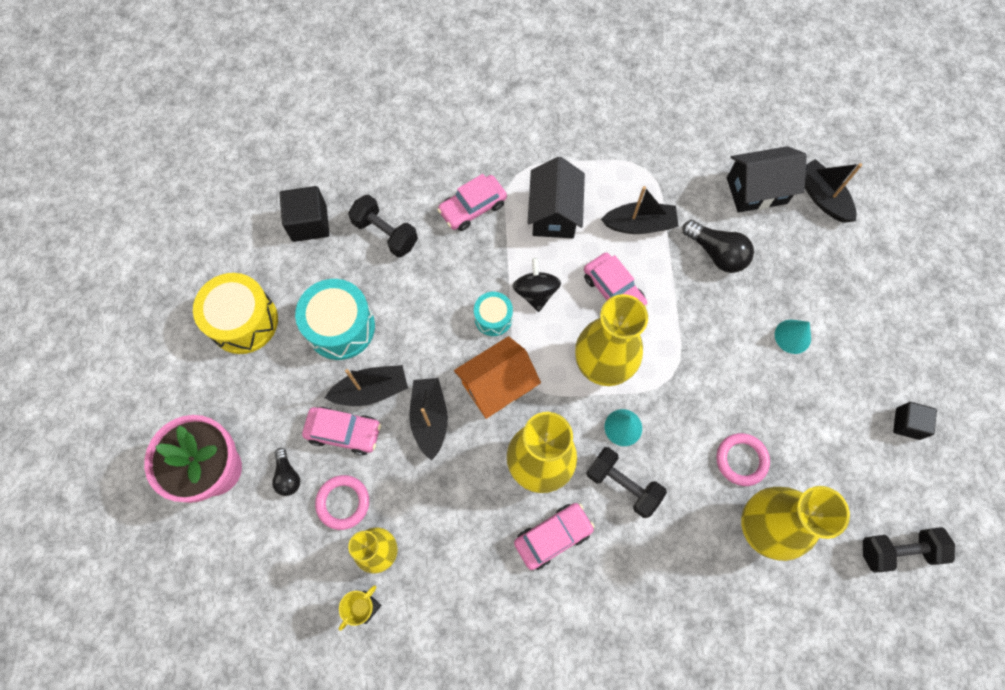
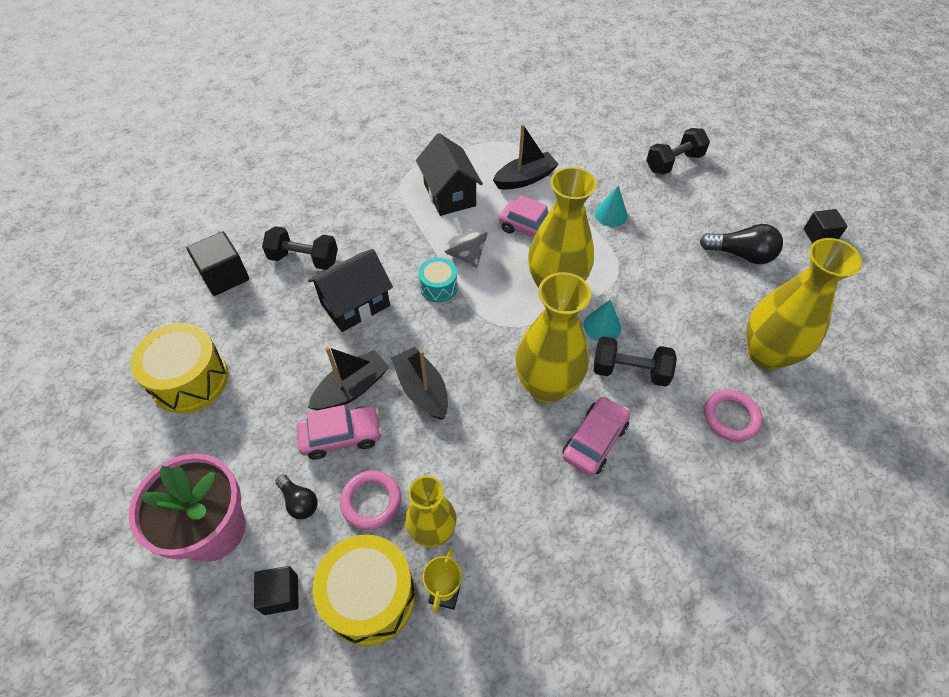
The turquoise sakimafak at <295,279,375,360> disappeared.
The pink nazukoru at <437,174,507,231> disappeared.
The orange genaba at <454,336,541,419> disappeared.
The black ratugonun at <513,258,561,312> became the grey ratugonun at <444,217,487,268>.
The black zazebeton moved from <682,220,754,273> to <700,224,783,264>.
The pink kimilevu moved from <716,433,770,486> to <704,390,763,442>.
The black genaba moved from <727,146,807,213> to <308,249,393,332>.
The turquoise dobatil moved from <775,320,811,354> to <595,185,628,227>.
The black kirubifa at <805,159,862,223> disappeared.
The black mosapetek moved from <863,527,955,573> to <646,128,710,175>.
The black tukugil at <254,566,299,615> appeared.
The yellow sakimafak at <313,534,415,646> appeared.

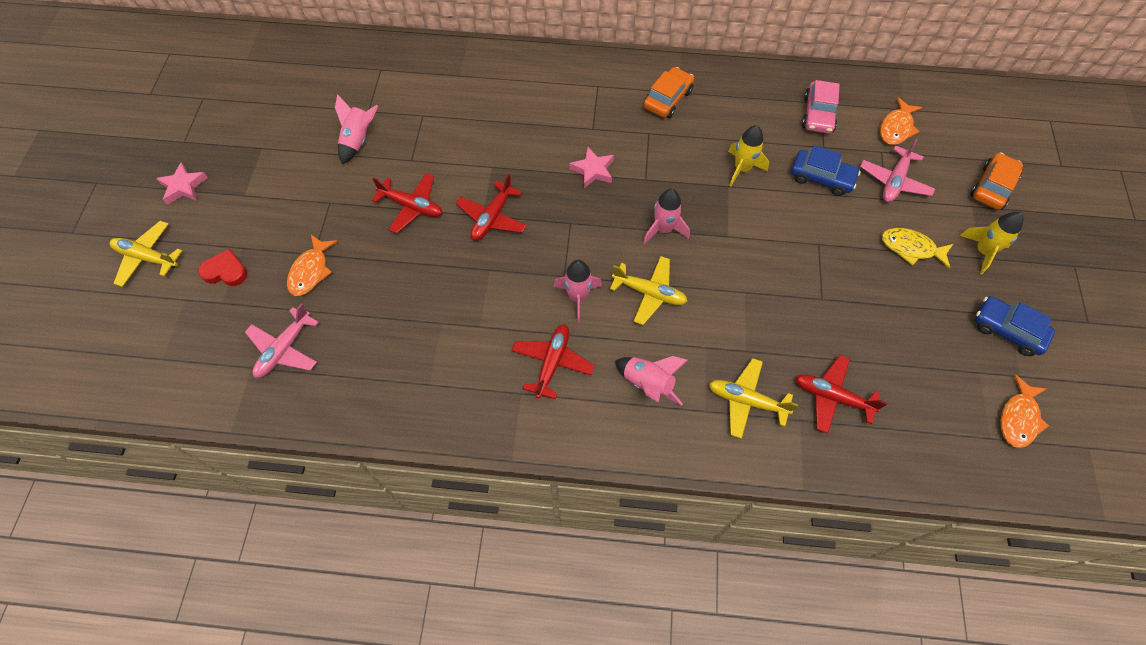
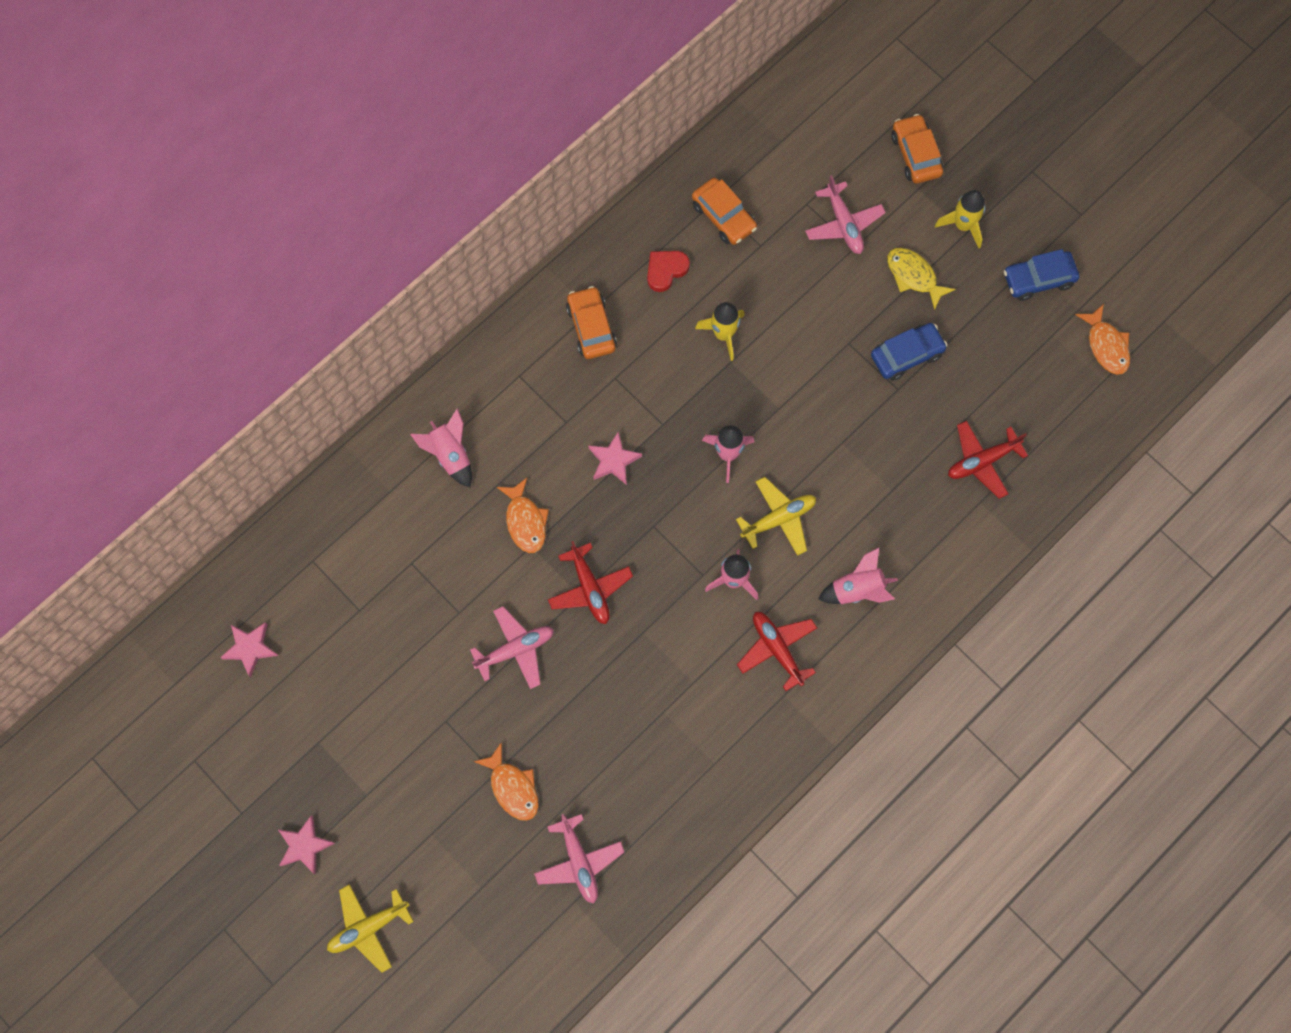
The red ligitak moved from <198,249,247,286> to <647,251,690,292>.
The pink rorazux moved from <335,94,378,165> to <410,408,472,488>.
The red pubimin at <372,173,442,233> became the pink pubimin at <470,606,554,689>.
The yellow pubimin at <709,358,798,439> disappeared.
The blue nazukoru moved from <791,145,861,196> to <871,323,947,381>.
The pink nazukoru at <802,80,840,134> became the orange nazukoru at <692,178,757,245>.
The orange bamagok moved from <880,97,923,145> to <497,478,549,553>.
The yellow bamagok at <882,228,953,268> turned 75 degrees clockwise.
The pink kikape at <220,622,278,677> appeared.

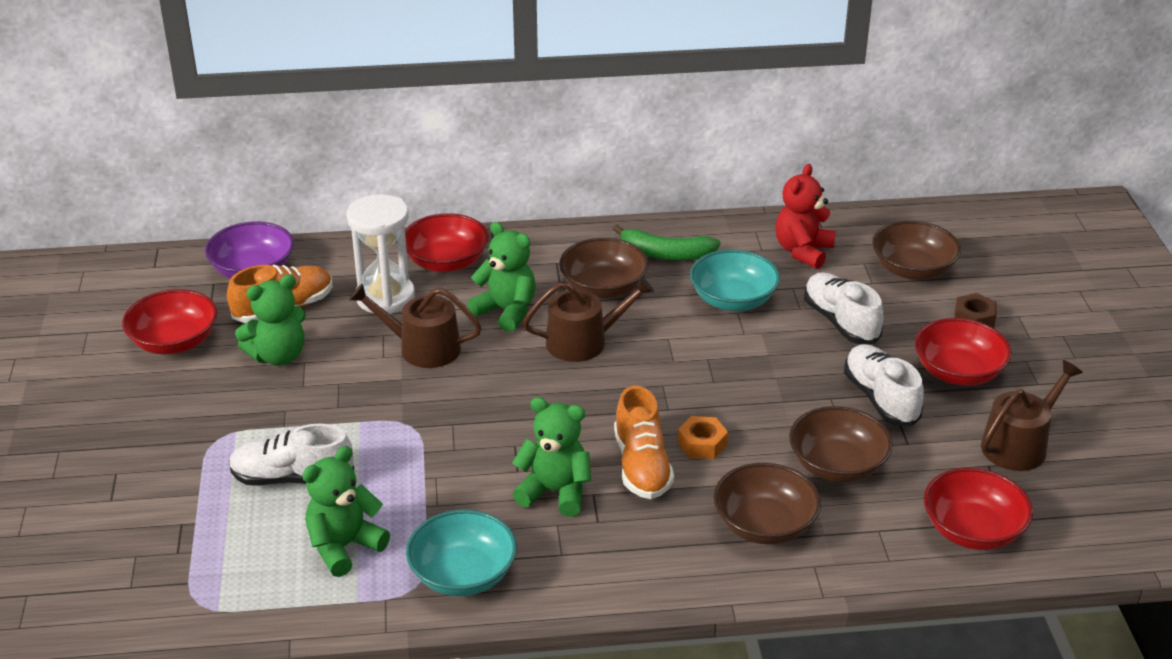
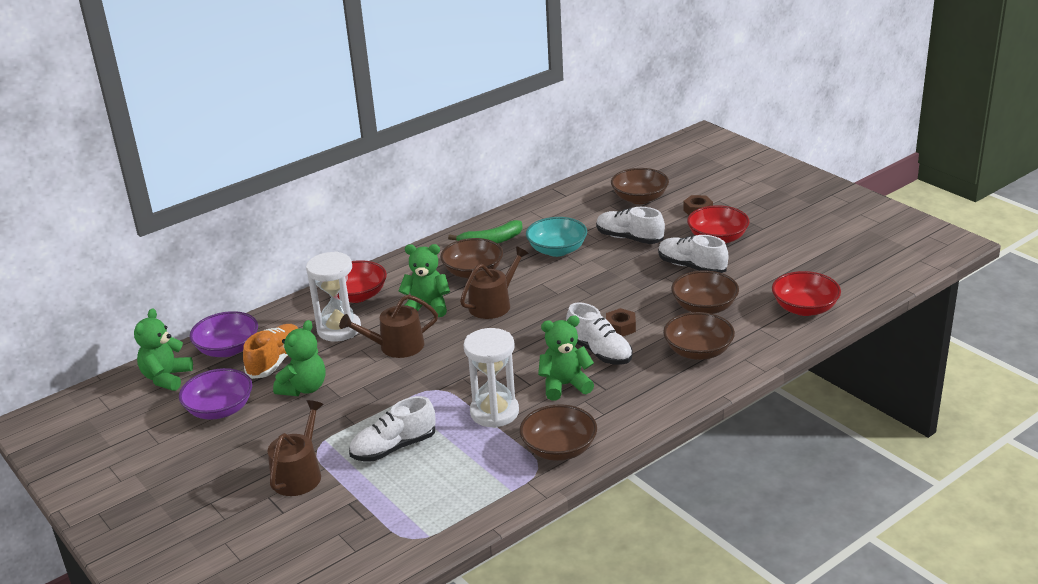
The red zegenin at <122,289,217,354> became the purple zegenin at <179,368,252,420>.
The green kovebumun moved from <302,446,390,577> to <134,308,193,391>.
The turquoise zegenin at <406,510,517,596> became the brown zegenin at <520,404,597,461>.
The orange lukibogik at <614,386,674,499> became the white lukibogik at <566,302,633,365>.
The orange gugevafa at <678,416,728,459> became the brown gugevafa at <606,308,636,336>.
The red kovebumun at <775,164,836,269> disappeared.
The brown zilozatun moved from <981,360,1083,471> to <267,400,324,496>.
The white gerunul at <464,328,519,428> appeared.

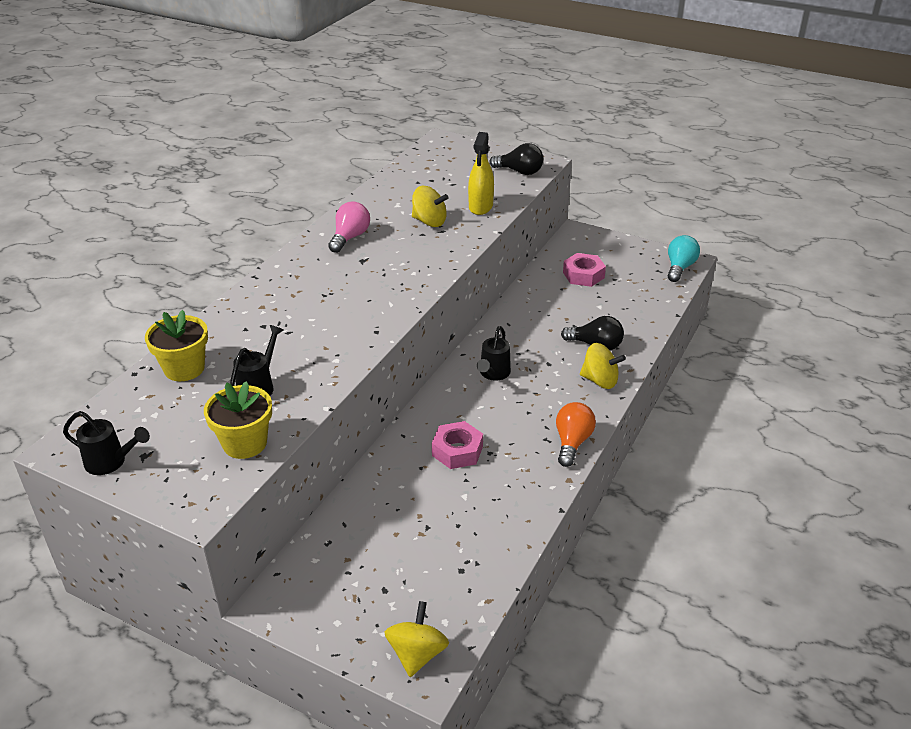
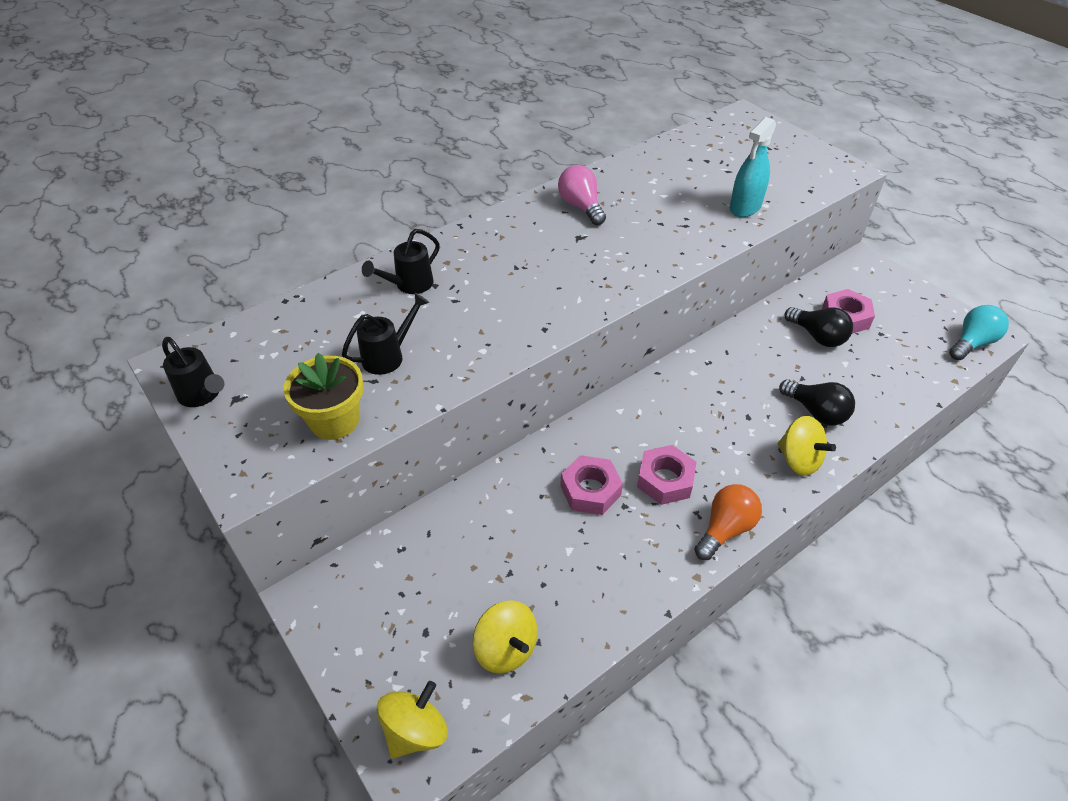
The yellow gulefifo at <145,310,208,381> disappeared.
The pink zazebeton at <328,201,370,253> turned 75 degrees counterclockwise.
The yellow ratugonun moved from <412,186,448,227> to <473,600,538,674>.
The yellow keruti at <468,132,494,215> became the turquoise keruti at <730,117,776,217>.
The black zilozatun moved from <477,326,511,381> to <362,229,440,294>.
The black zazebeton moved from <489,143,543,175> to <784,307,853,347>.
The pink gugevafa at <637,445,697,505> appeared.

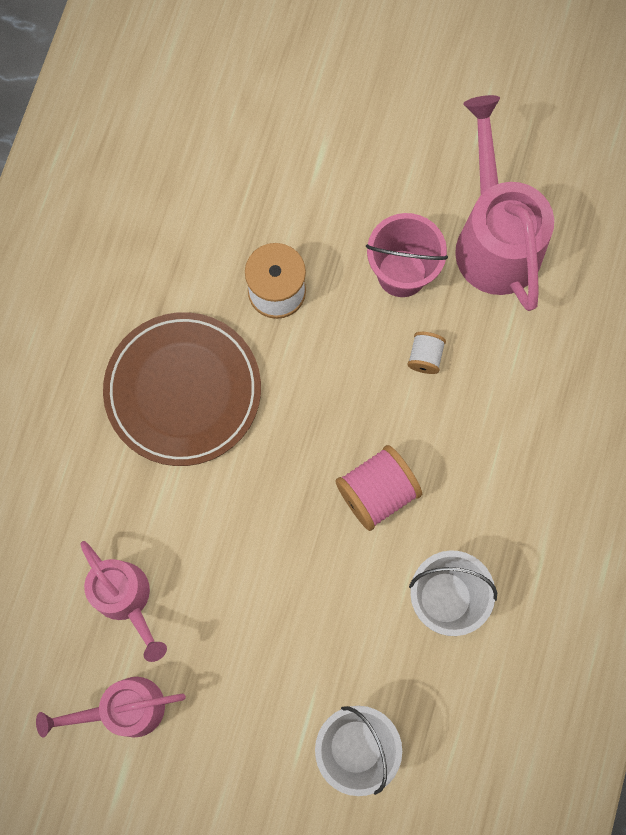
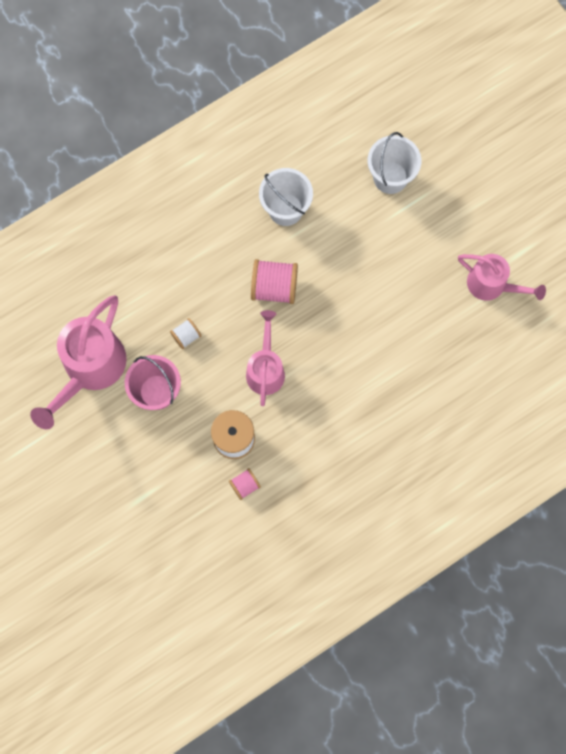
The pink zilozatun moved from <80,541,167,662> to <246,310,285,406>.
The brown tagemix at <103,312,261,466> disappeared.
The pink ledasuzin at <229,468,261,500> appeared.

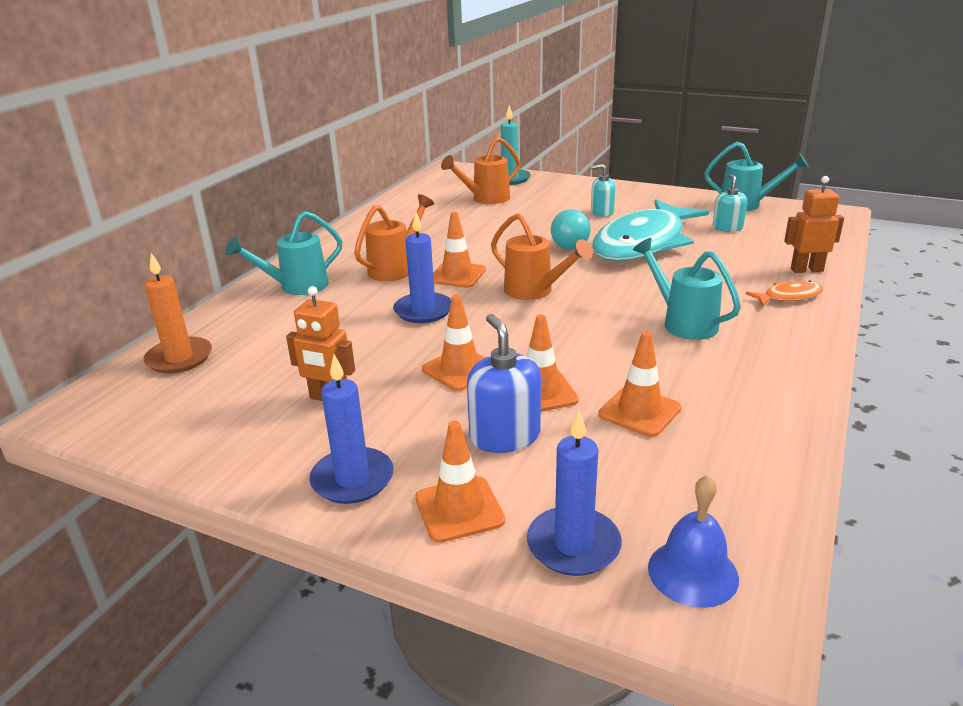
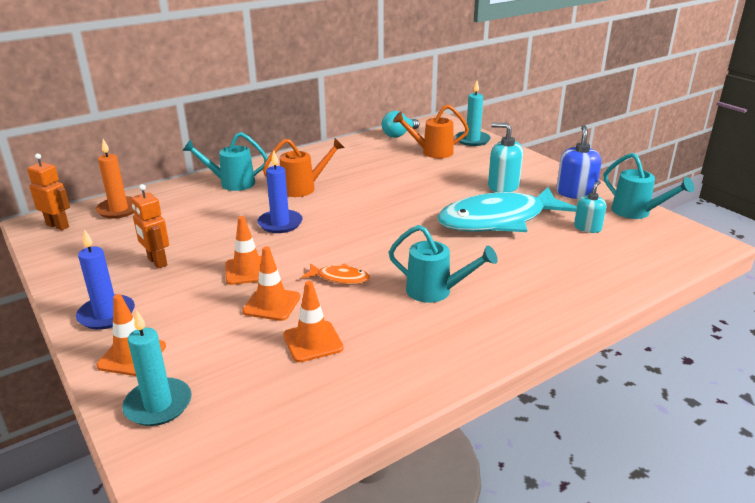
The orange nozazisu at <433,212,486,288> disappeared.
The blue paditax moved from <467,314,541,453> to <556,125,602,199>.
The orange zilozatun at <491,213,593,300> disappeared.
The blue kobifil at <527,410,622,576> became the turquoise kobifil at <122,310,192,426>.
The turquoise zazebeton moved from <551,209,591,249> to <382,111,420,138>.
The turquoise paditax at <591,164,615,217> changed to 1.53 times the size.
The turquoise zilozatun at <633,238,741,340> turned 120 degrees clockwise.
The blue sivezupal at <648,475,739,608> disappeared.
The orange bamagok moved from <745,280,824,307> to <302,263,370,284>.
The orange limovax moved from <784,176,844,273> to <27,153,70,230>.

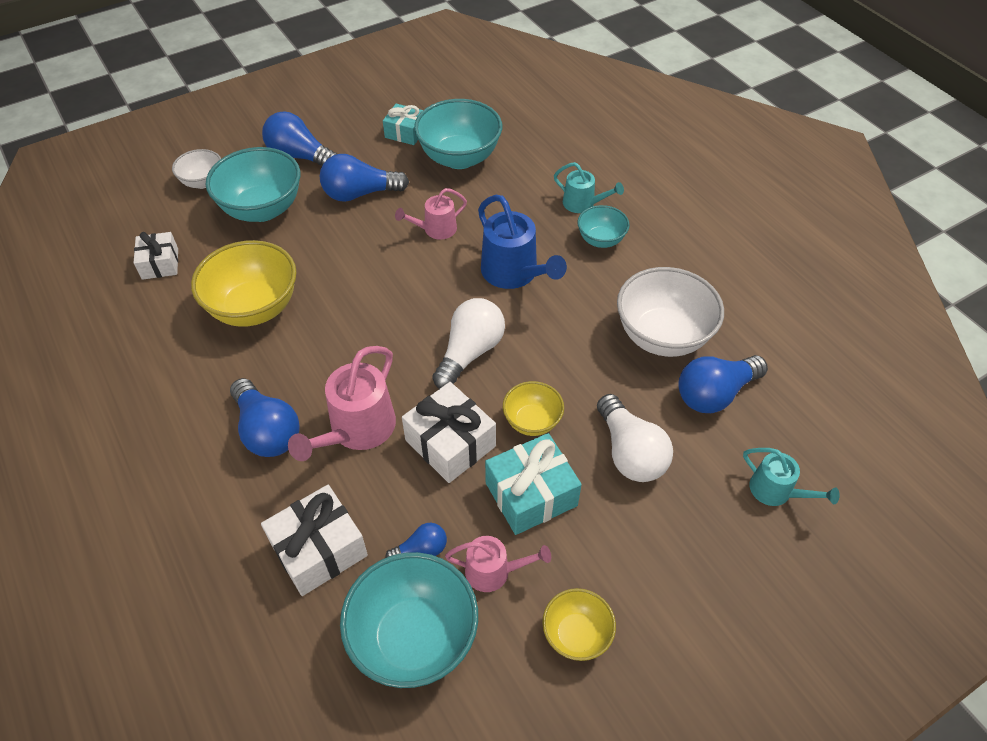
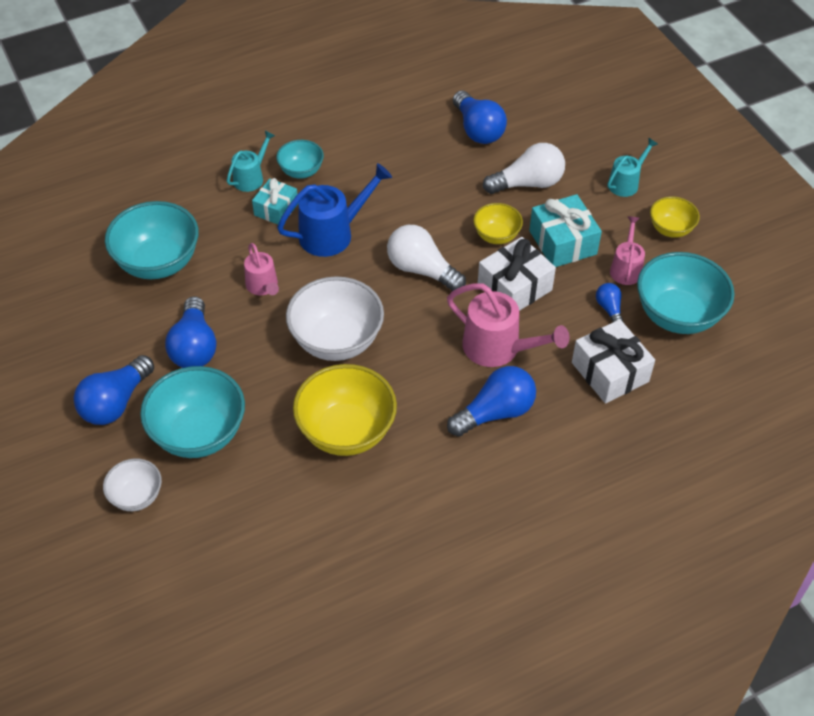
The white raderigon at <134,232,178,280> disappeared.
The turquoise raderigon moved from <383,104,423,145> to <252,178,298,225>.
The white zegenin moved from <617,267,724,357> to <286,276,384,361>.
The turquoise zilozatun moved from <743,448,840,506> to <607,138,658,197>.

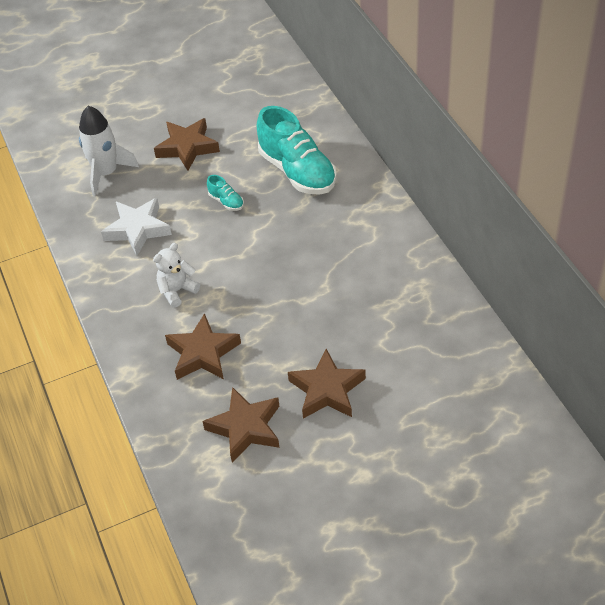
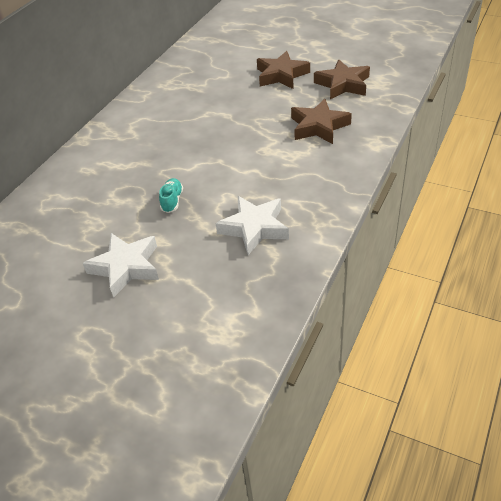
The white rorazux at <79,106,139,197> disappeared.
The white kovebumun at <153,243,200,308> disappeared.
The brown kikape at <154,118,220,170> became the white kikape at <83,233,159,298>.
The turquoise lukibogik at <257,106,337,195> disappeared.

